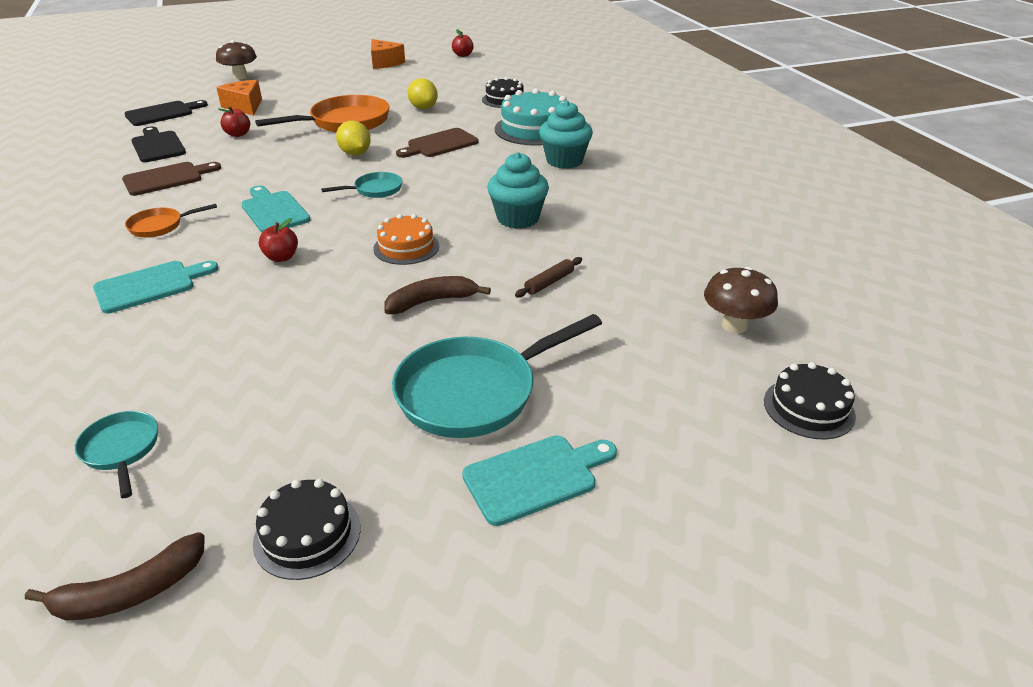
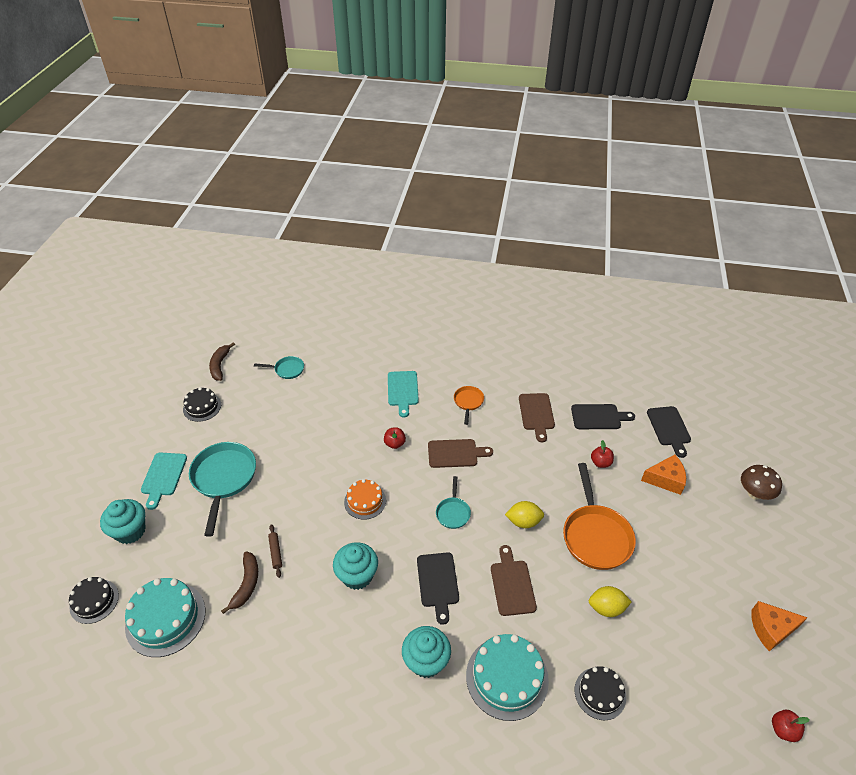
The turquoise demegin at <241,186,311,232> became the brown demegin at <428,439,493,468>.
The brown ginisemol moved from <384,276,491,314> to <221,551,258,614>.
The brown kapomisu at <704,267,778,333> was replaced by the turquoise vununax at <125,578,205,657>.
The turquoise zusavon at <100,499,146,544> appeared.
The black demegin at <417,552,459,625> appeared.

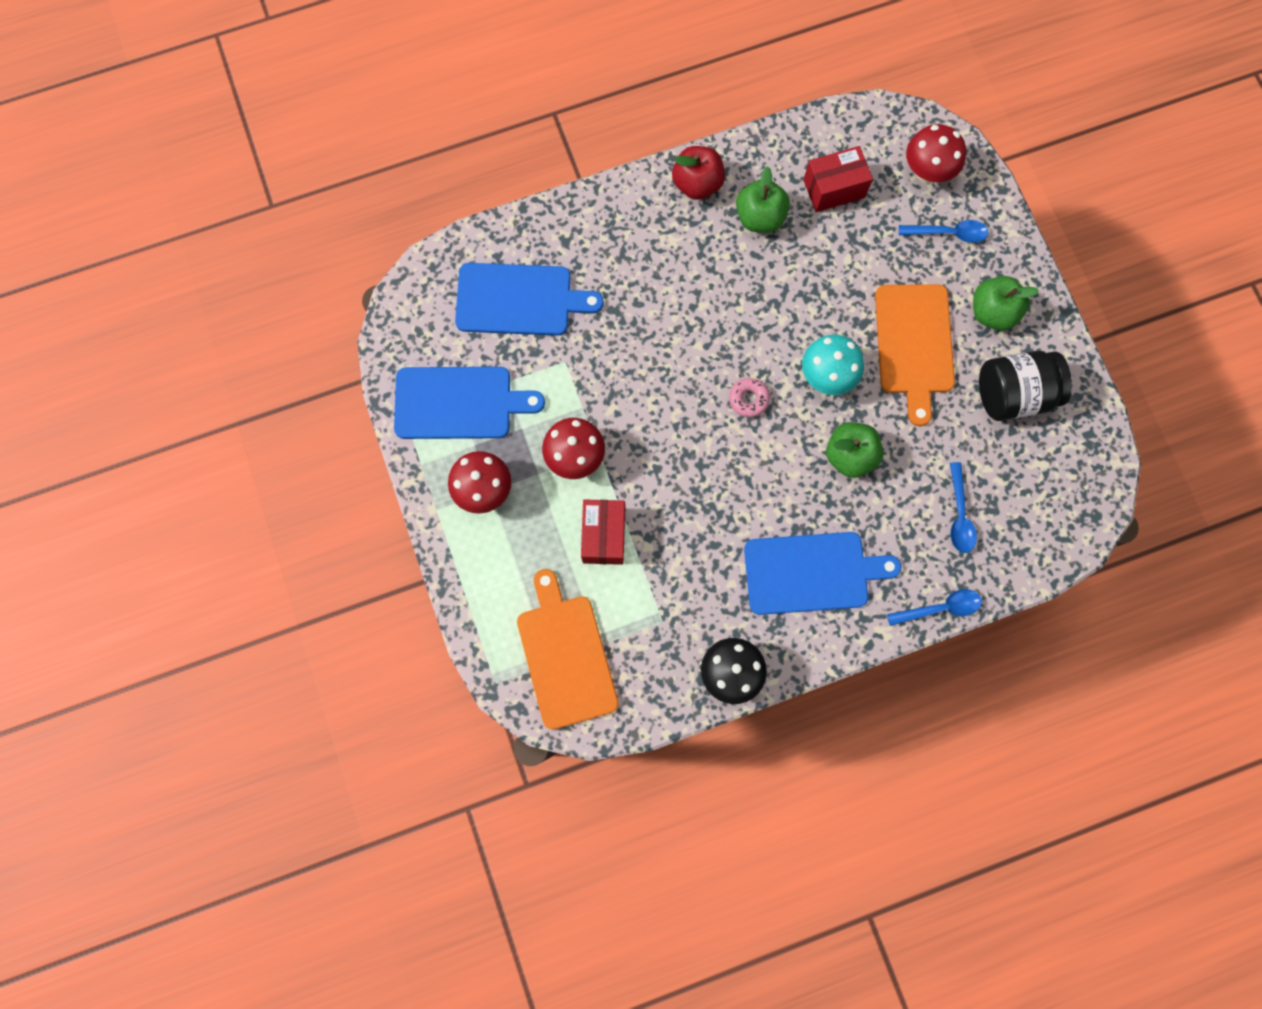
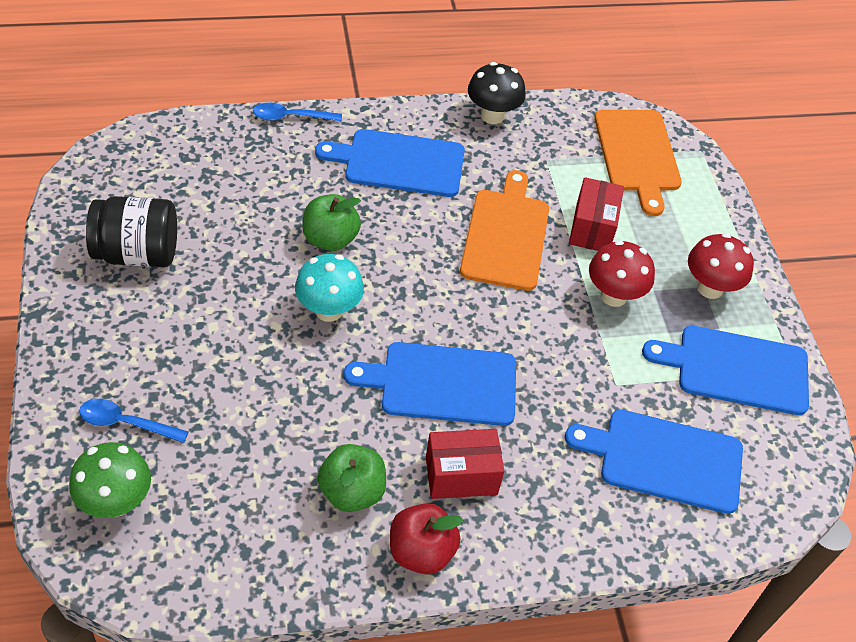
The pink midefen at <729,378,770,418> disappeared.
The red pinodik moved from <803,146,873,212> to <426,429,504,499>.
The orange demegin moved from <875,284,955,426> to <460,170,549,291>.
The red kapomisu at <906,124,966,183> became the green kapomisu at <69,442,151,518>.
The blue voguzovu at <950,462,977,553> disappeared.
The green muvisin at <973,276,1039,330> disappeared.
The blue demegin at <344,342,516,426> appeared.

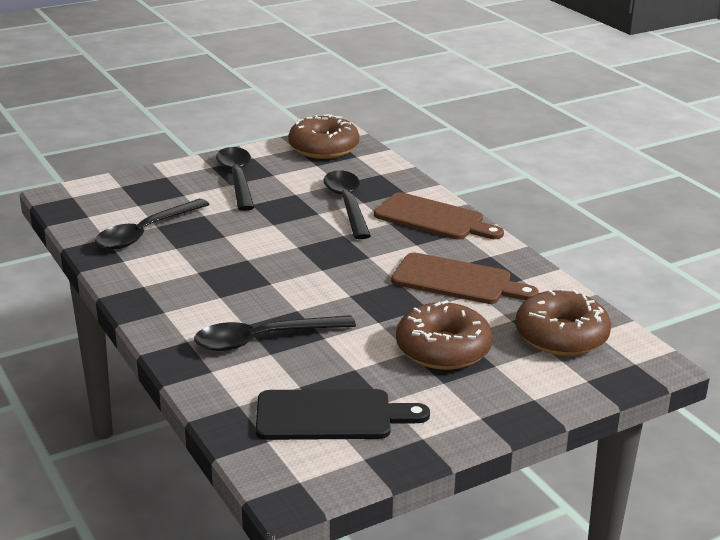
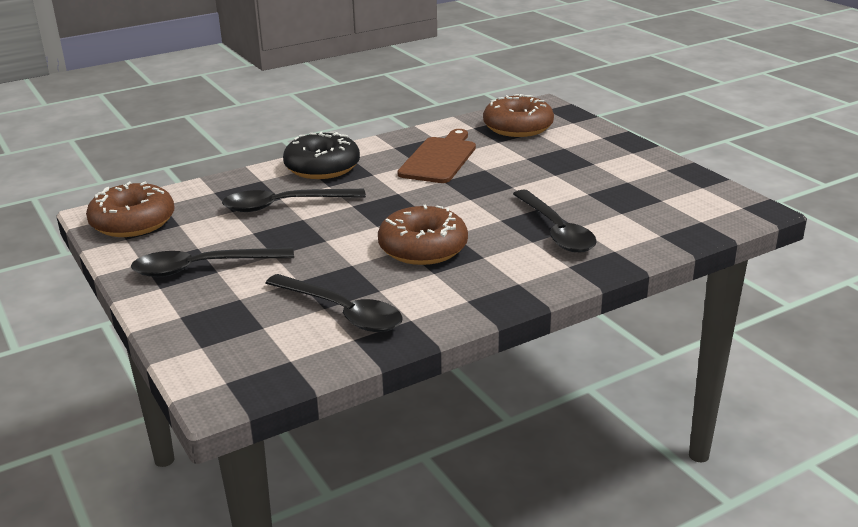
The black demegin at <256,389,430,440> disappeared.
The brown demegin at <374,192,504,240> was replaced by the black midefen at <283,131,360,179>.
The brown midefen moved from <396,300,493,370> to <378,205,468,265>.

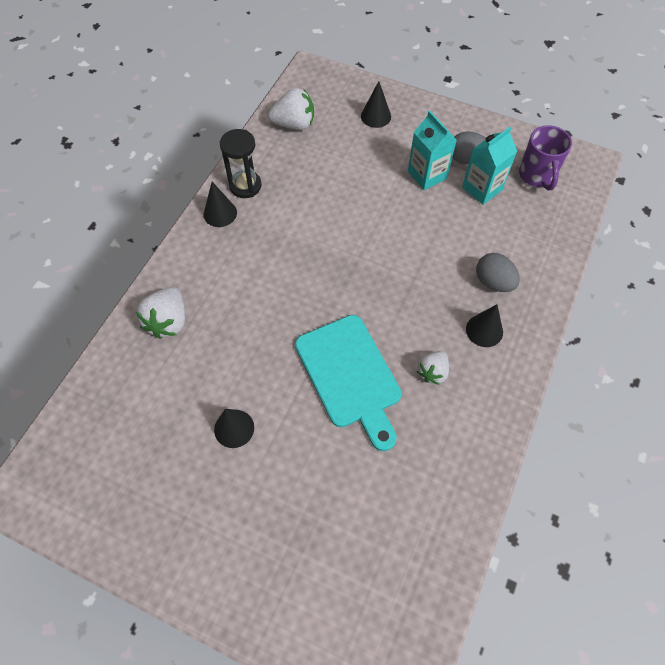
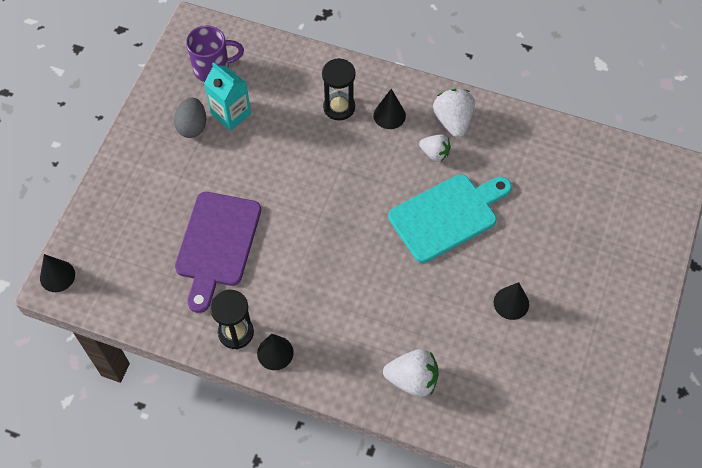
The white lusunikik moved from <268,88,314,130> to <433,89,475,138>.
The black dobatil moved from <361,81,391,128> to <40,254,75,292>.
The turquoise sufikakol at <408,110,457,190> disappeared.
The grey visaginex at <476,253,520,292> was replaced by the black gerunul at <322,58,356,121>.
The purple demegin at <175,192,261,313> appeared.

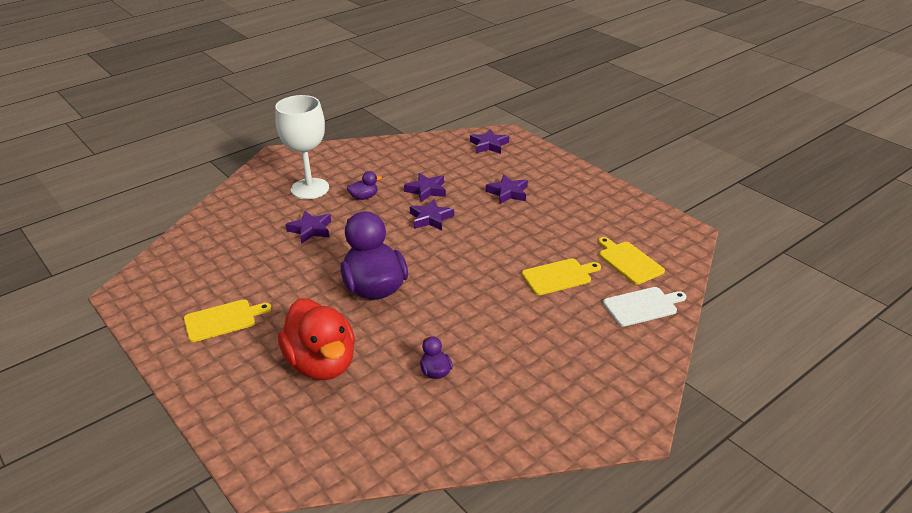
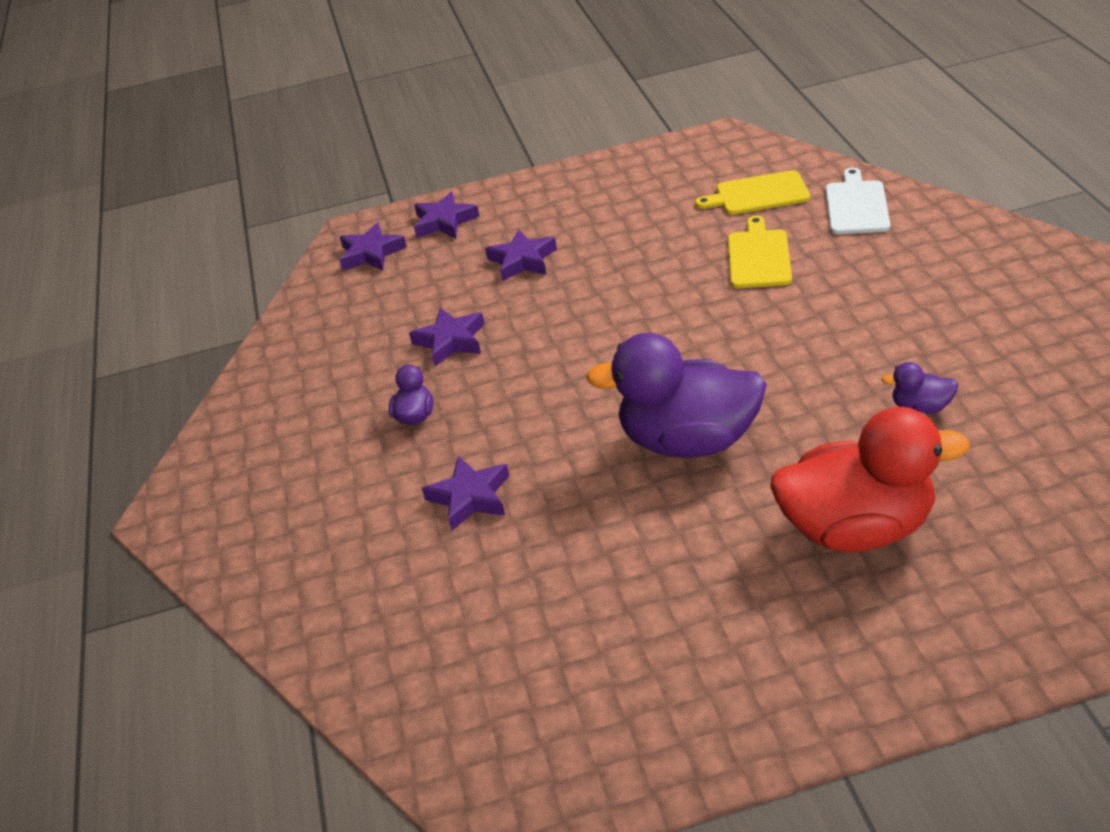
The yellow demegin at <184,299,271,342> disappeared.
The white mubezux at <275,95,329,199> disappeared.
The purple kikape moved from <410,199,454,230> to <414,192,480,238>.

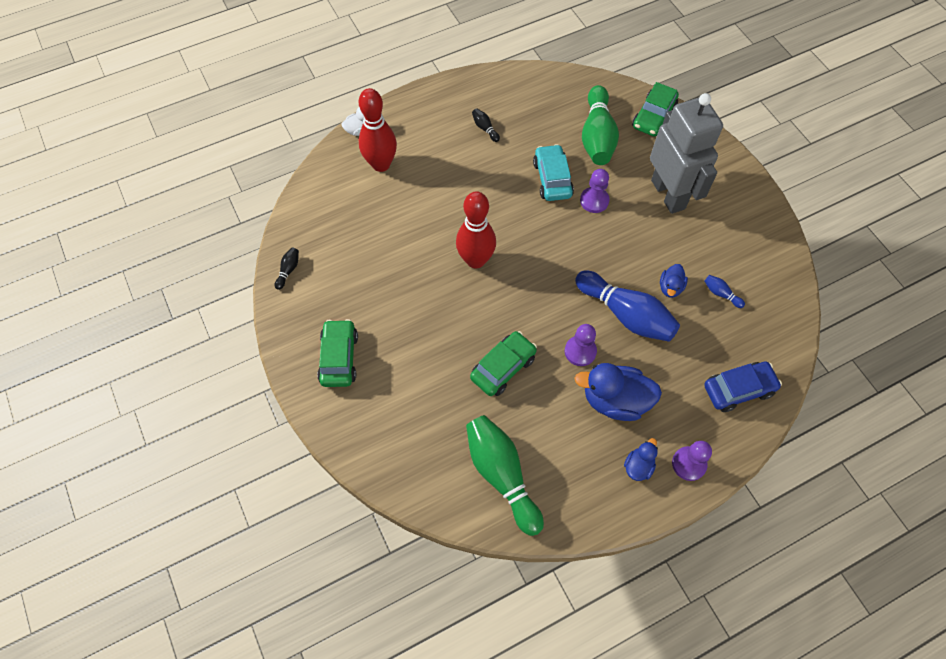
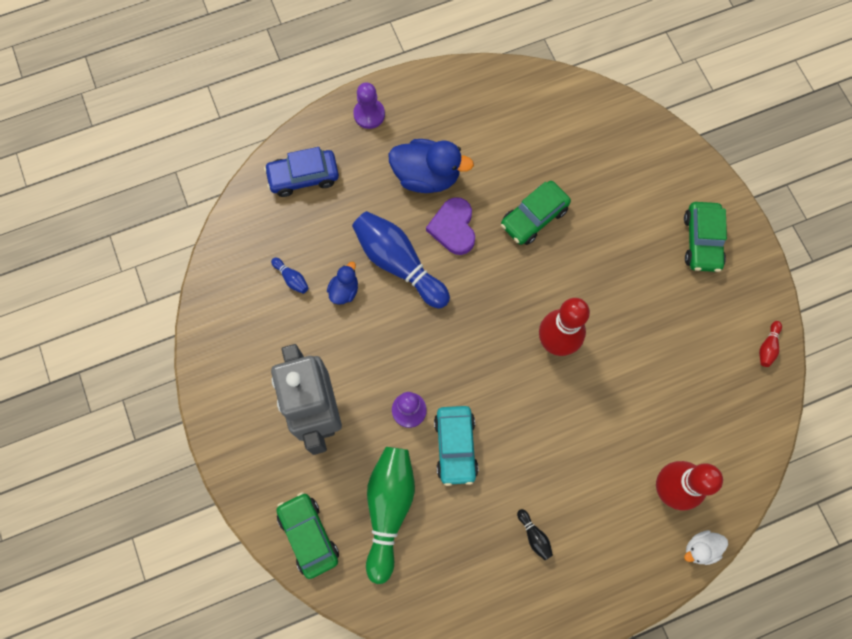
The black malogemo at <275,247,299,290> became the red malogemo at <759,321,782,367>.
The green malogemo at <466,415,544,536> disappeared.
The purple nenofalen at <565,324,597,366> was replaced by the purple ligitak at <426,197,475,255>.
The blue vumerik at <624,438,658,481> disappeared.
The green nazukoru at <632,82,679,136> turned 60 degrees counterclockwise.

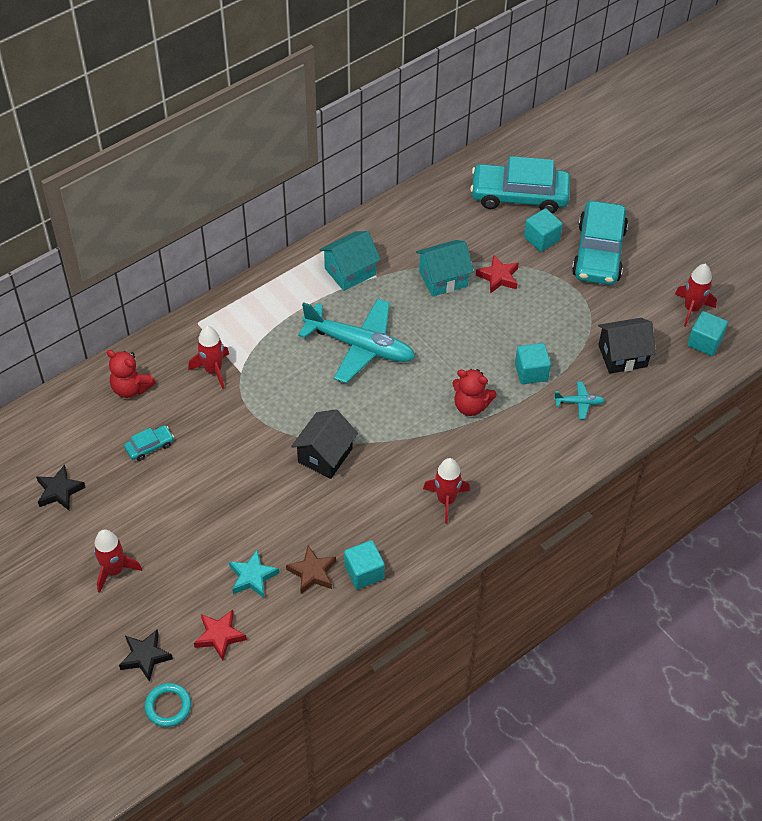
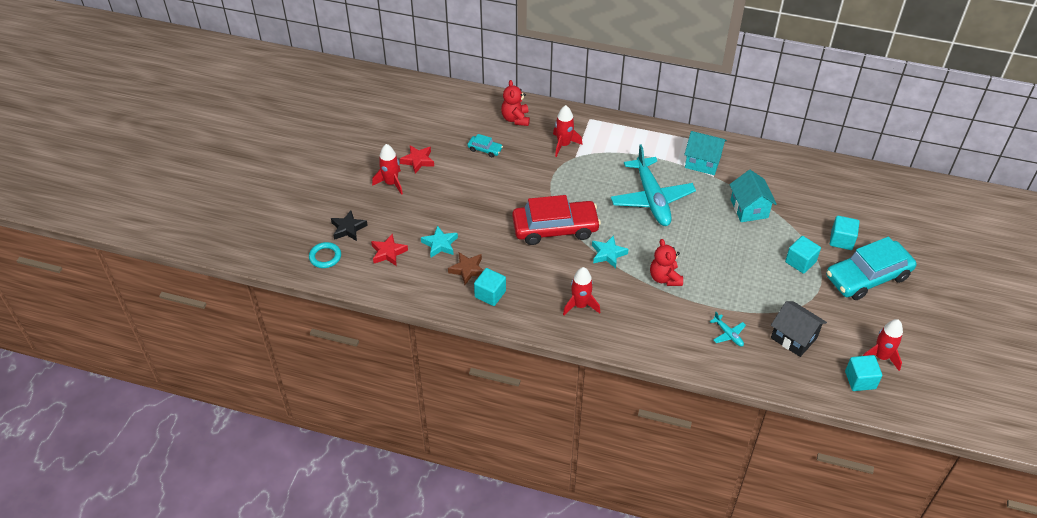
The black kikape at <36,464,86,510> disappeared.
The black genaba at <291,409,358,479> was replaced by the red nazukoru at <512,195,601,245>.
The turquoise genaba at <416,240,474,297> turned 45 degrees clockwise.
The turquoise nazukoru at <470,156,570,213> disappeared.
The red kikape moved from <476,255,519,294> to <400,145,434,174>.
The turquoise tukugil moved from <515,343,551,384> to <785,236,821,274>.
The turquoise kikape at <592,235,629,268> appeared.

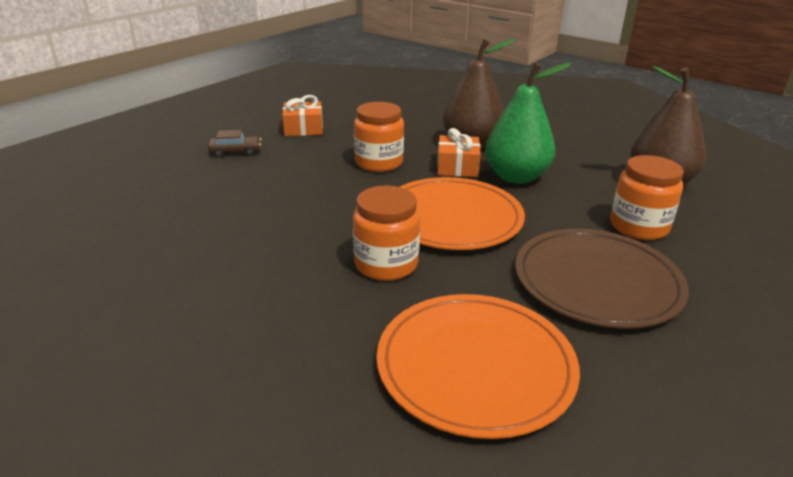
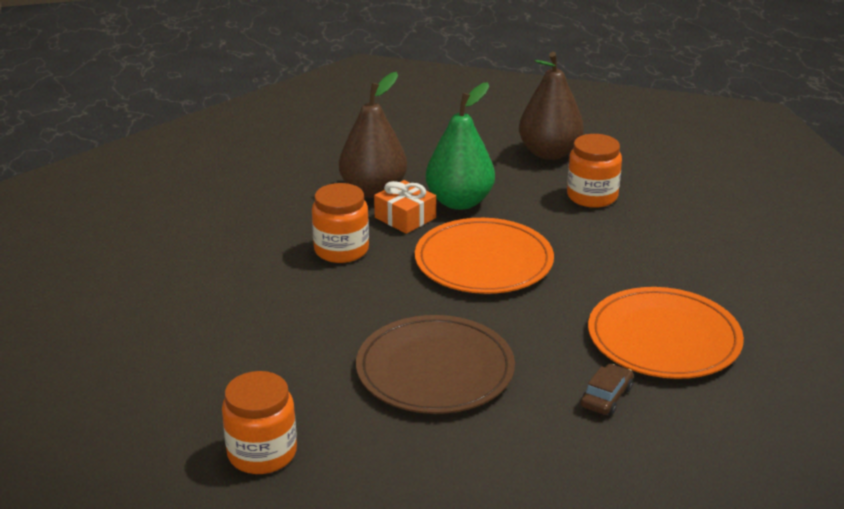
The brown nazukoru moved from <208,130,261,157> to <581,364,634,415>.
The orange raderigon at <282,95,323,136> disappeared.
The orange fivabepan moved from <353,186,420,281> to <222,371,297,474>.
The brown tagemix moved from <515,229,689,329> to <356,315,515,414>.

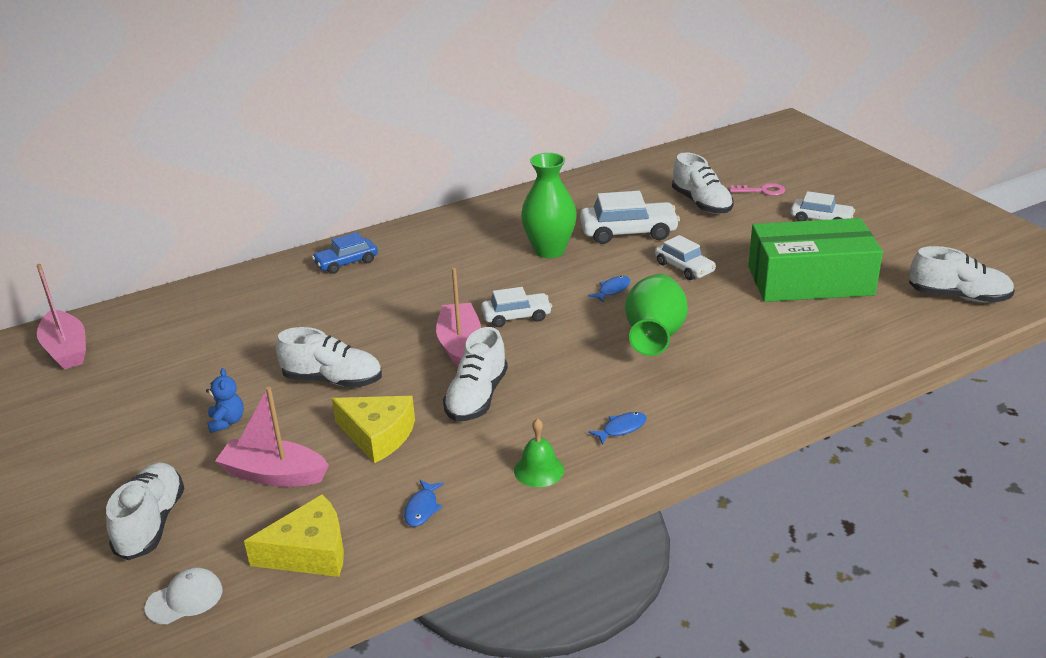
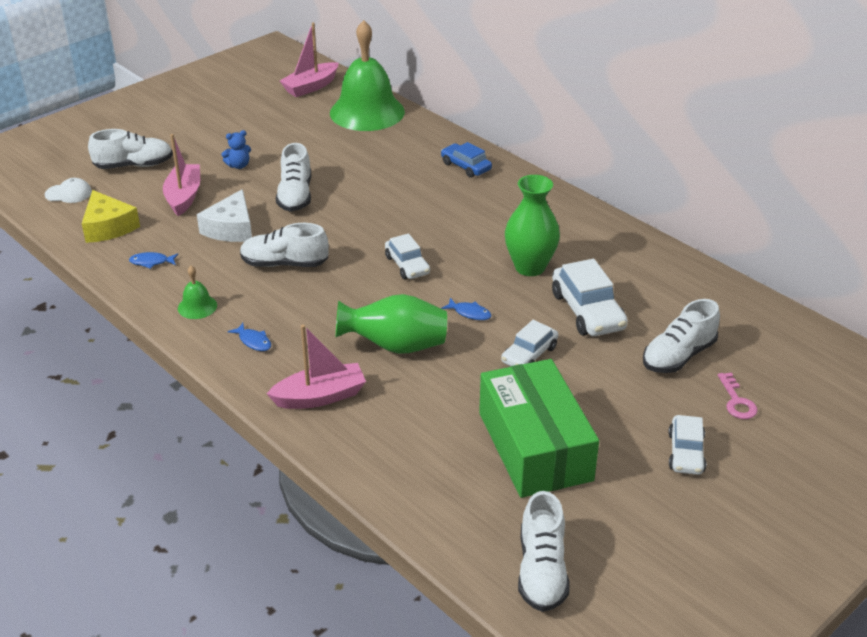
The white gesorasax at <145,567,223,624> turned 45 degrees counterclockwise.
The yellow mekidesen at <332,396,415,463> became the white mekidesen at <197,189,252,242>.
The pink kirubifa moved from <436,268,481,367> to <267,325,366,409>.
The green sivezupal at <330,20,405,131> appeared.

